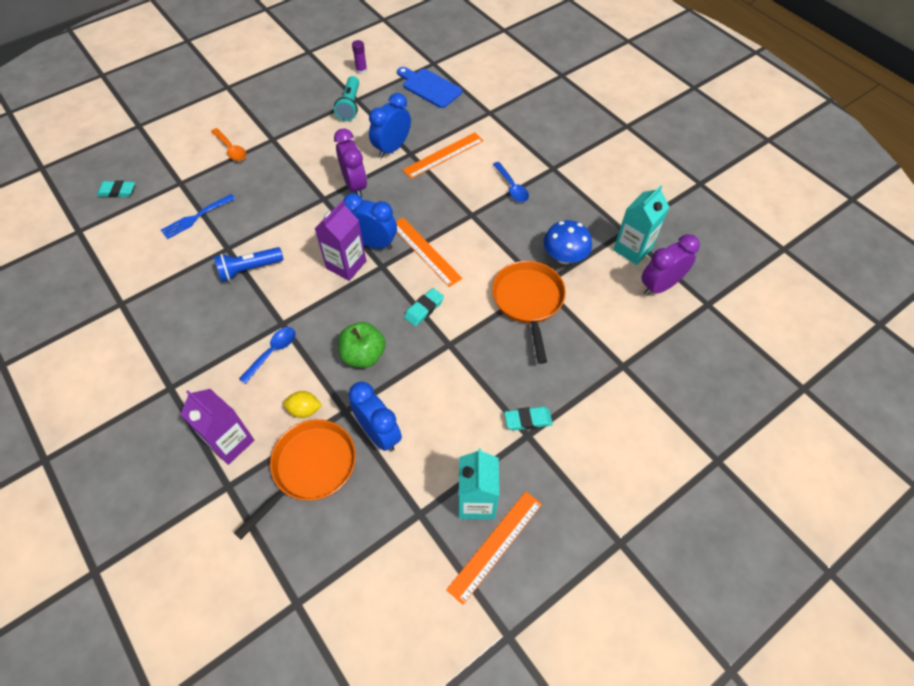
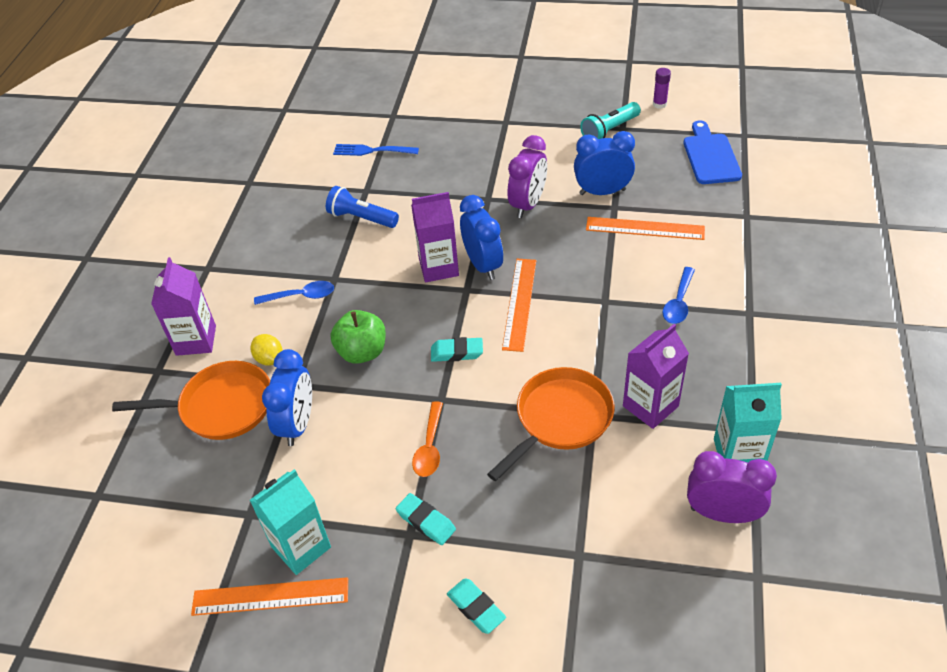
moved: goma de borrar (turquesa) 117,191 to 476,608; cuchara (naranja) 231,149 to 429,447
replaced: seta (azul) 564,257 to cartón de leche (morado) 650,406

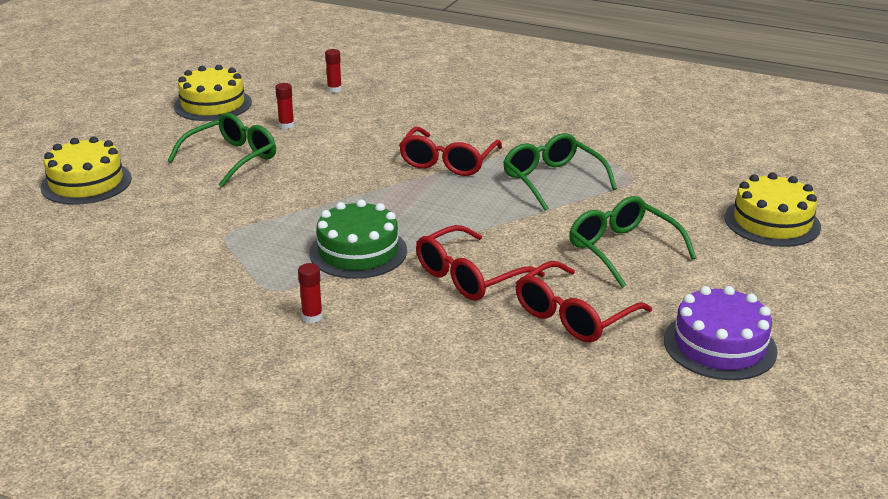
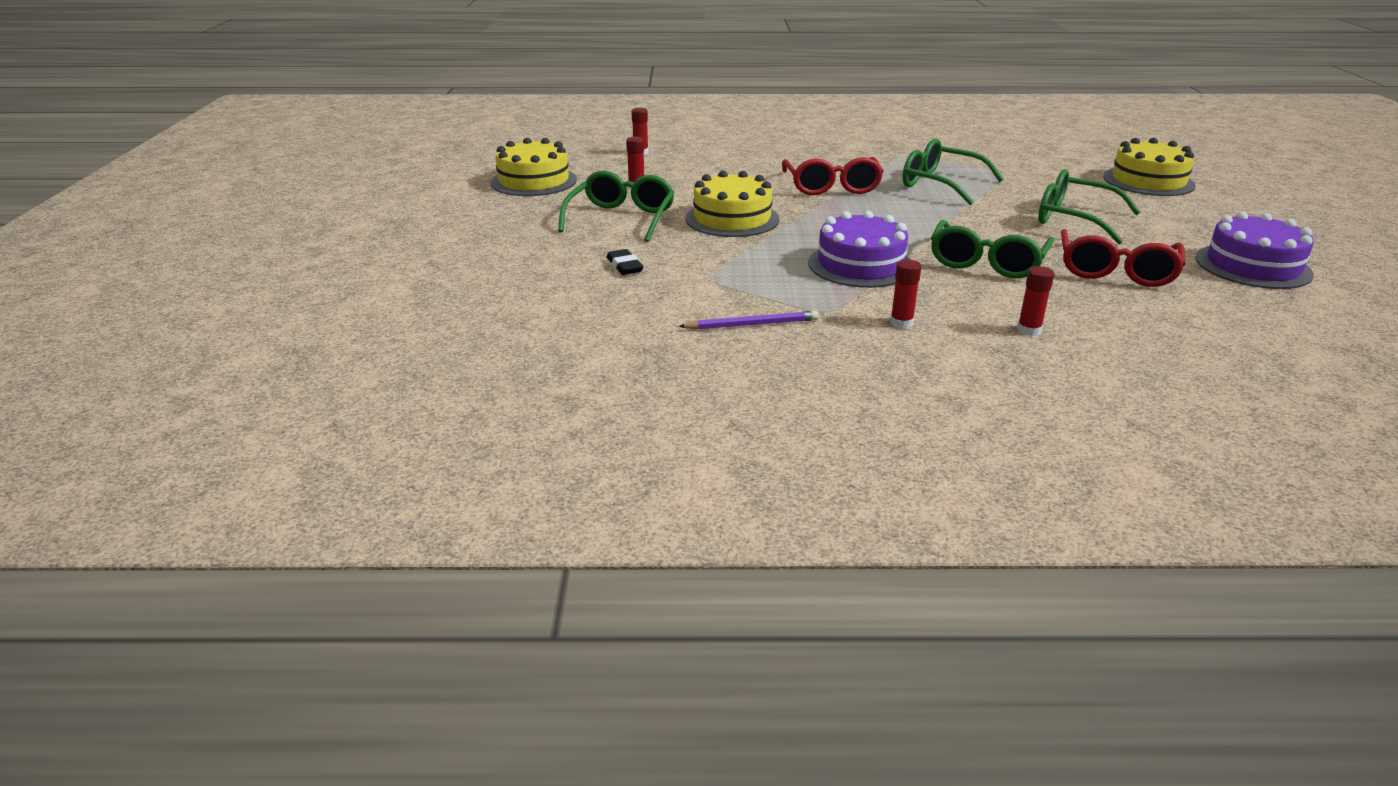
added: goma de borrar (negro) 624,266; lápiz (morado) 752,324; barra de pegamento (rojo) 1029,330
moved: tarta (amarillo) 86,183 to 732,219
recoloured: tarta (verde) 358,251 to tarta (morado) 860,265; gafas (rojo) 469,276 to gafas (verde) 986,263

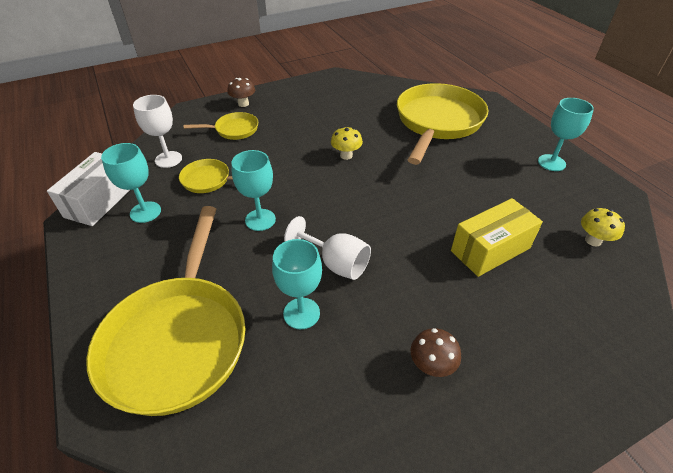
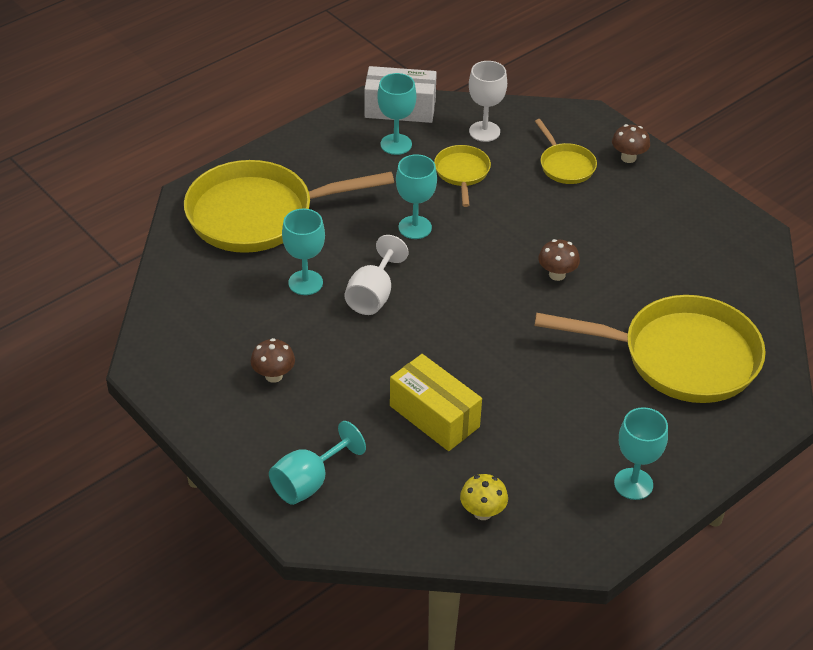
added: copa (turquesa) 309,482
recoloured: seta (amarillo) 346,155 to seta (marrón) 557,274

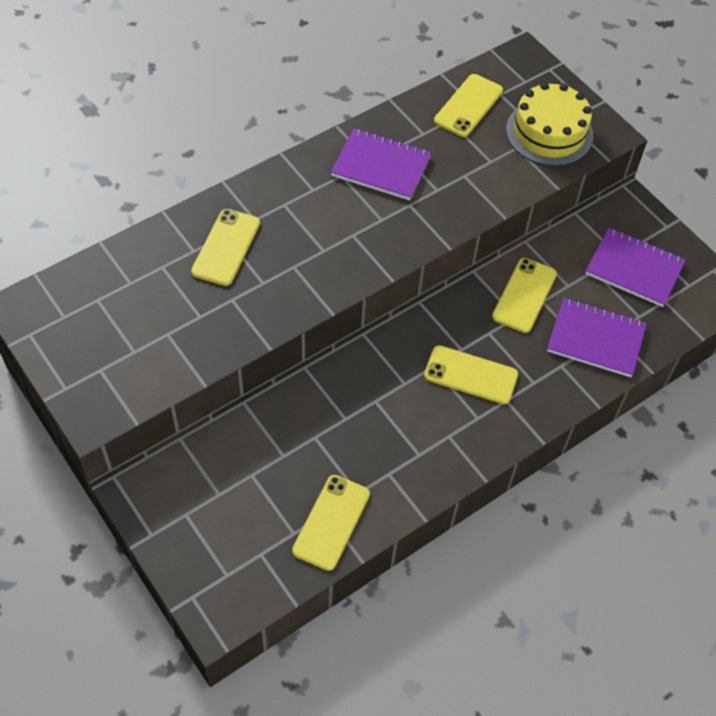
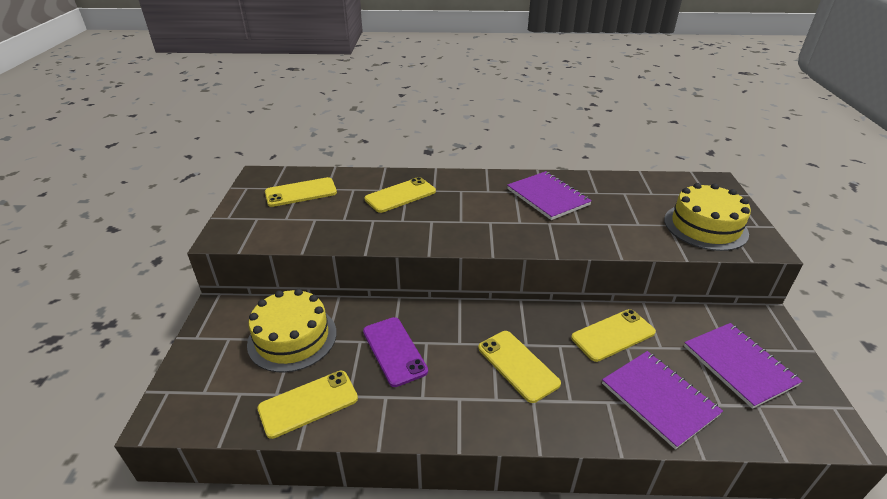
added: tarta (amarillo) 292,338; móvil (morado) 394,351
moved: móvil (amarillo) 468,106 to 301,192

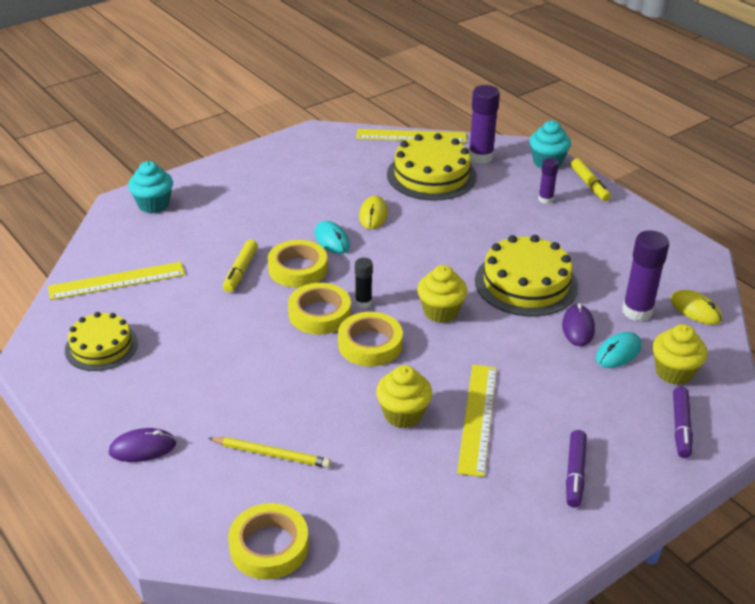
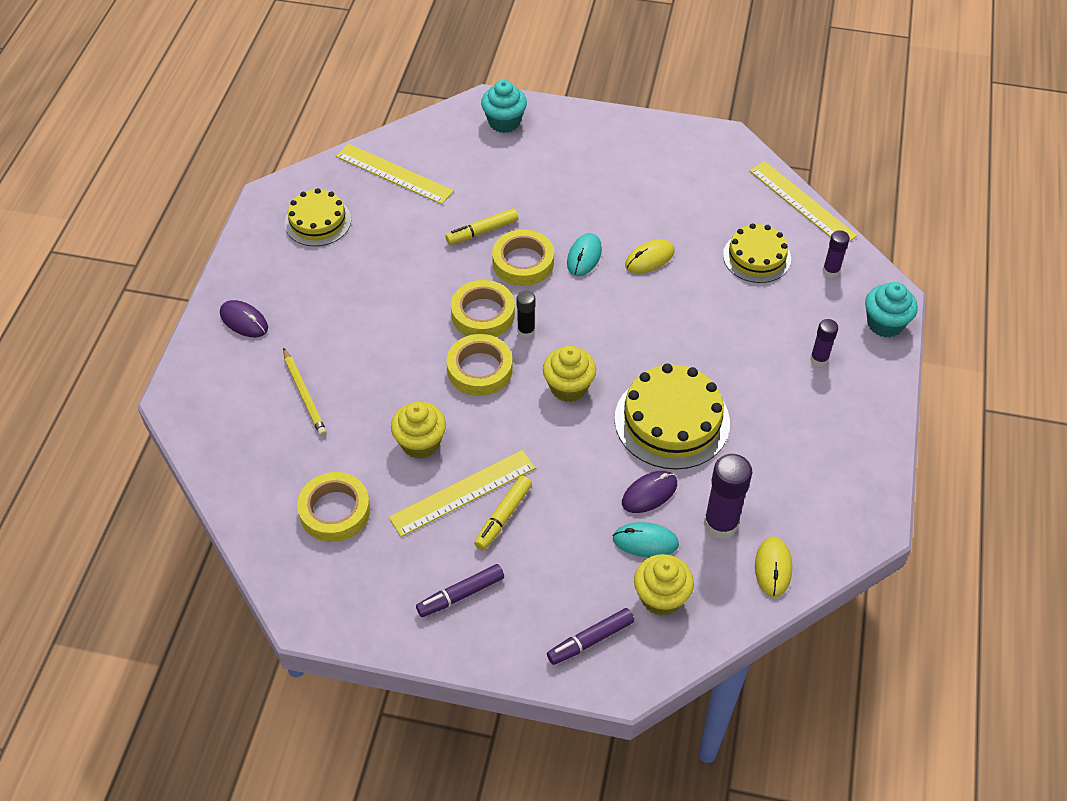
moved: cinta adhesiva (amarillo) 269,546 to 335,511; rotulador (amarillo) 589,185 to 503,517
resized: tarta (amarillo) 431,175 = 756,257 x0.65; barra de pegamento (morado) 480,157 = 831,271 x0.57

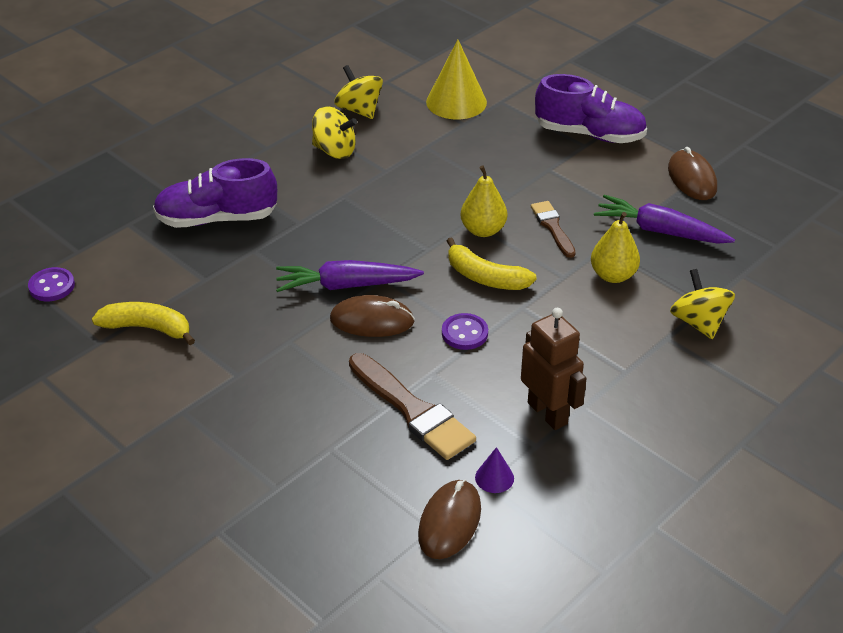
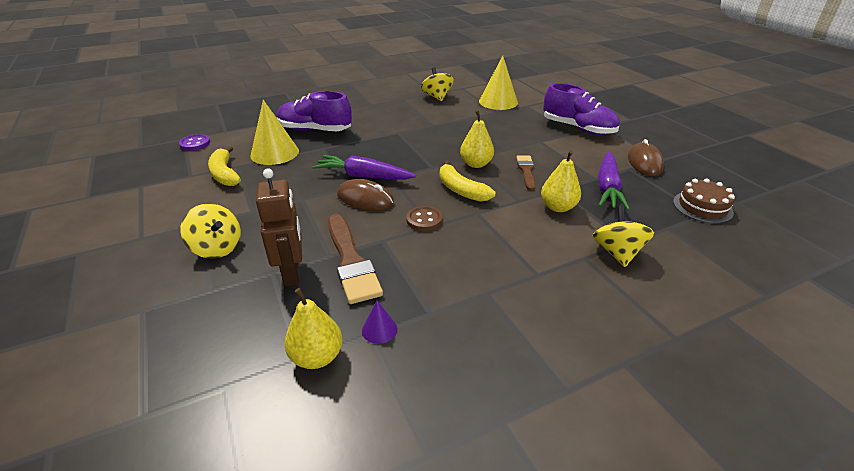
added: cono (amarillo) 274,153; tarta (marrón) 702,207
moved: peonza (amarillo) 334,151 to 217,248; robot (marrón) 548,413 to 292,273
replaced: ratón (marrón) 449,522 to pera (amarillo) 317,356
recoloured: botón (morado) 464,333 to botón (marrón) 424,220
turned: plátano (amarillo) 148,328 = 224,174 150 degrees counterclockwise; zanahoria (morado) 660,231 = 607,187 120 degrees counterclockwise

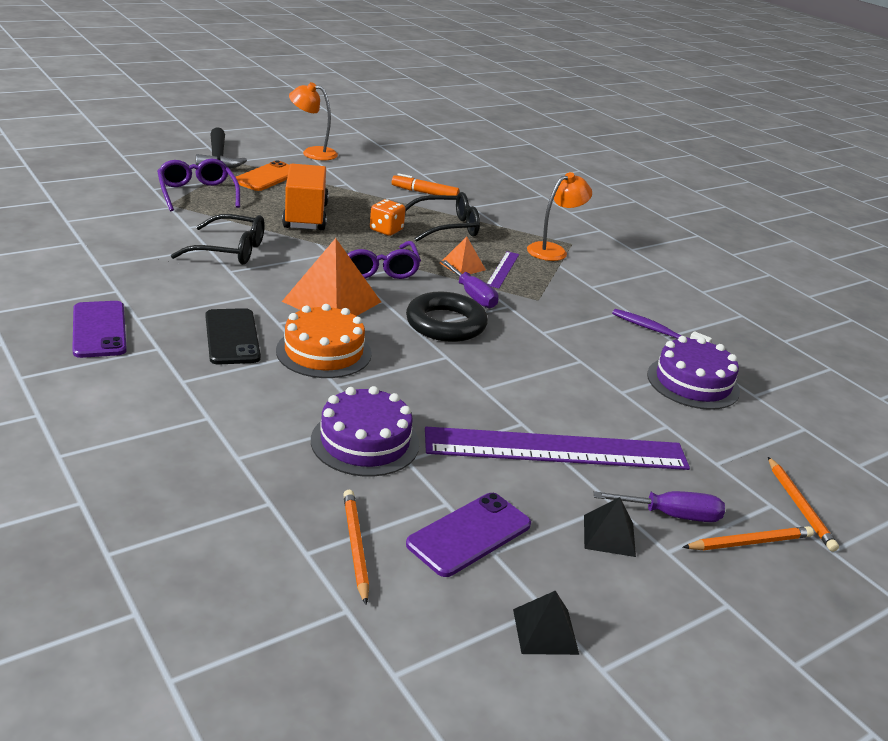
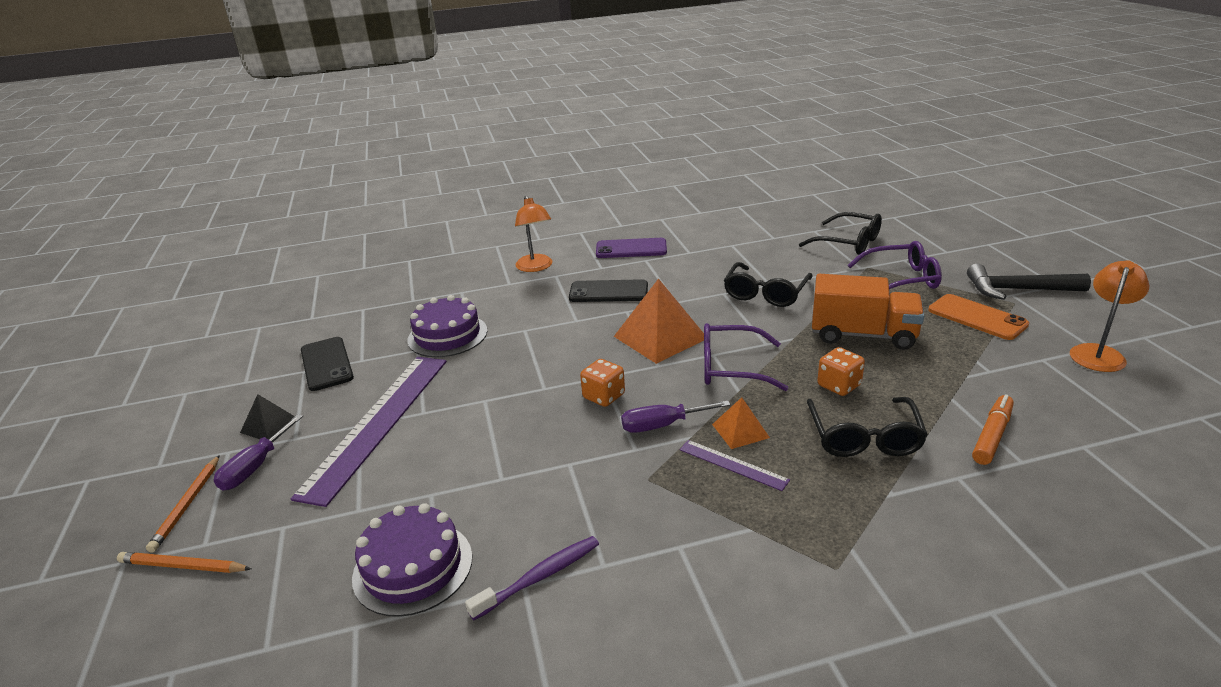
removed: tarta (naranja) 324,352; lápiz (naranja) 355,546; pirámide (negro) 545,631
added: gafas (negro) 848,242
moved: lámpara (naranja) 553,250 to 536,267
replaced: anillo (negro) 445,324 to dado (naranja) 604,396
recoloured: móvil (morado) 469,534 to móvil (negro) 326,364

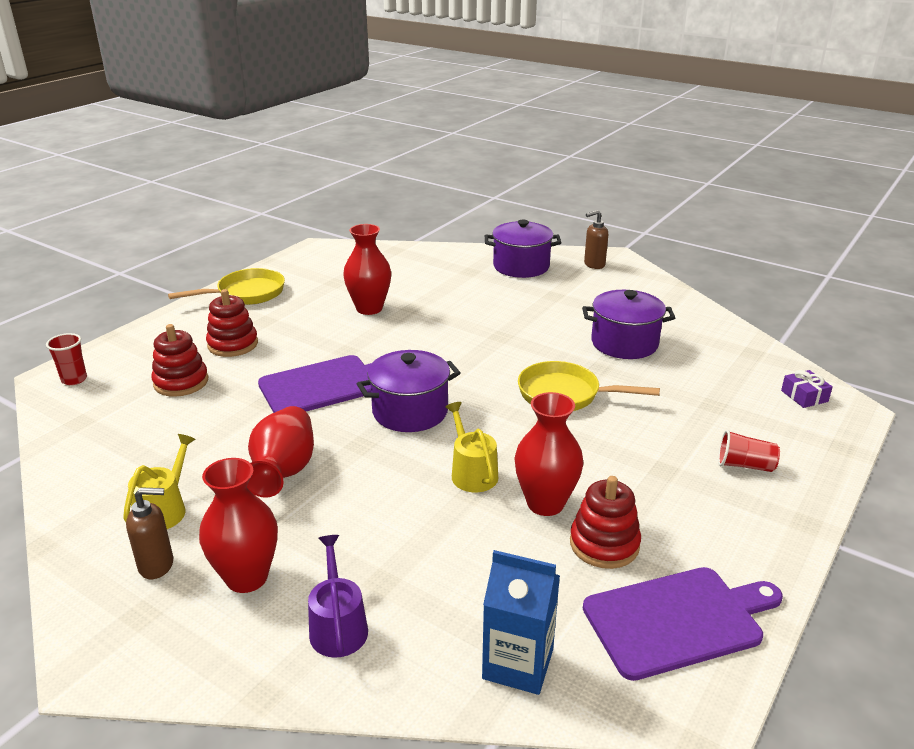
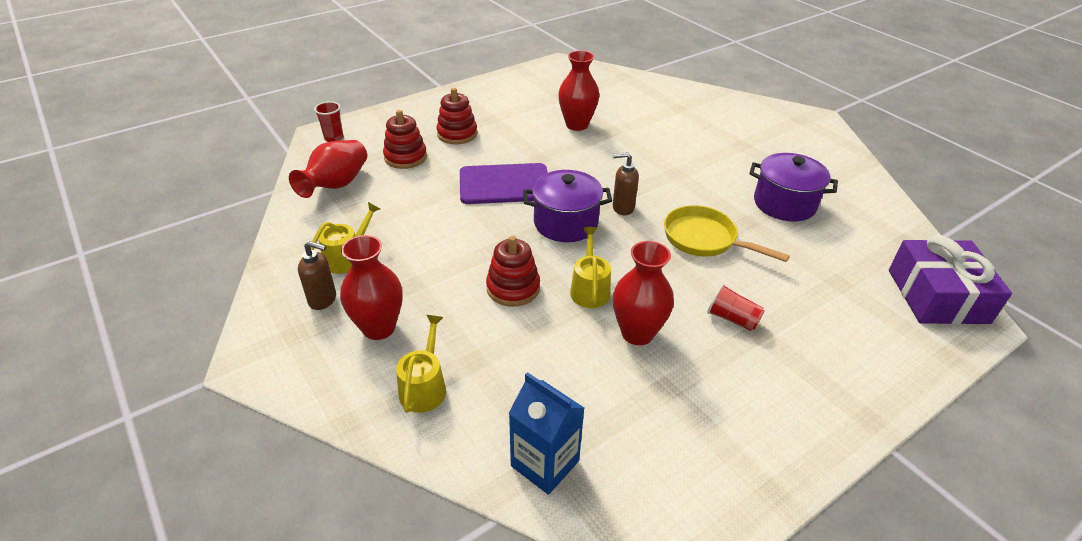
removed: sartén (amarillo) 246,294; olla (morado) 521,266; tabla de cortar (morado) 678,620
moved: florero (rojo) 284,471 to 336,185; juguete apilable (rojo) 604,544 to 513,288; dispensador de jabón (marrón) 594,265 to 622,208; vaso (rojo) 745,465 to 732,319
recoloured: regadera (morado) 338,626 to regadera (amarillo) 424,387
resized: regalo (morado) 804,396 = 937,296 x2.33

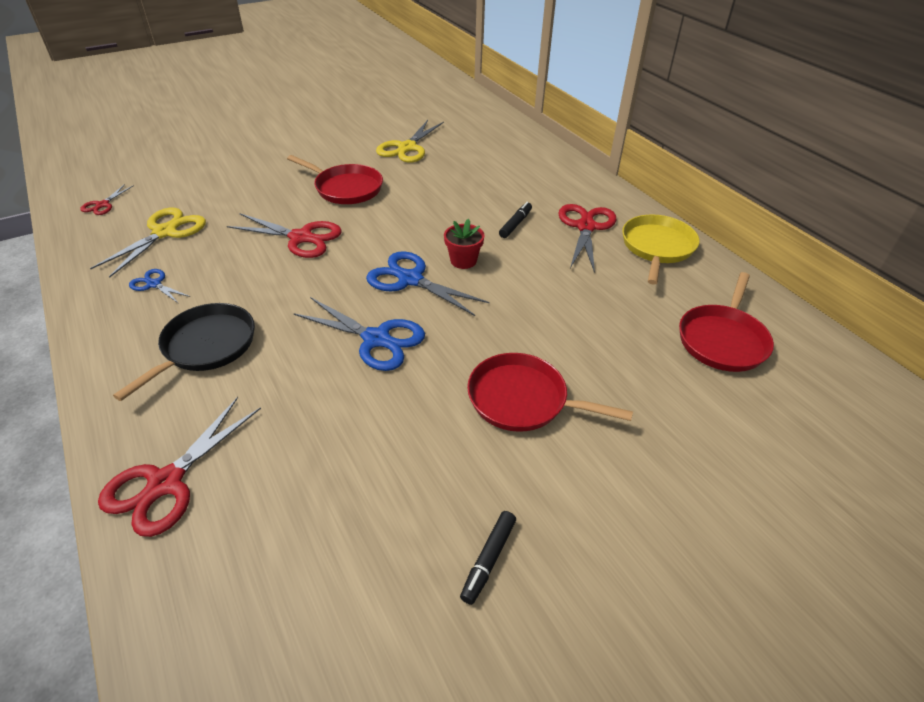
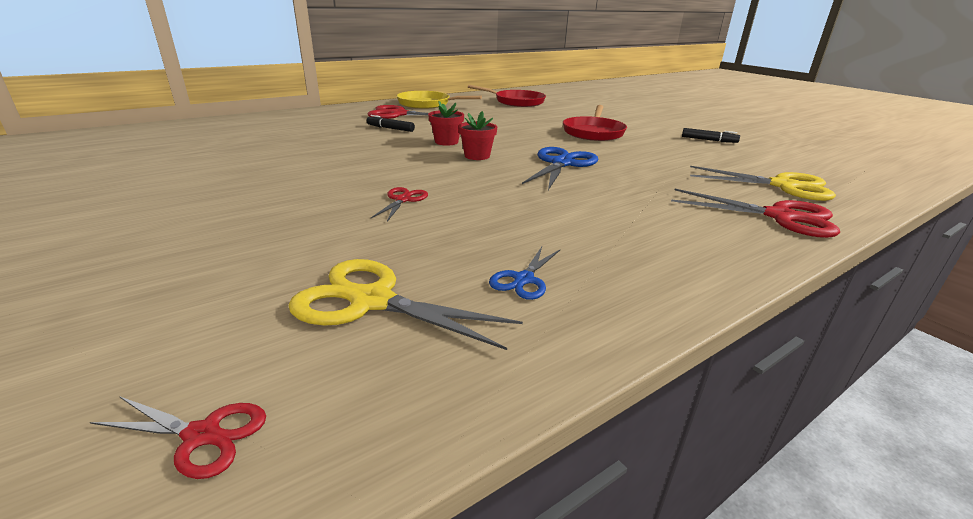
removed: sartén (negro) 206,346; sartén (rojo) 346,188
moved: tijeras (amarillo) 407,148 to 783,186
replaced: tijeras (azul) 410,279 to maceta (rojo) 477,156
resized: tijeras (rojo) 301,238 = 403,200 x0.53

